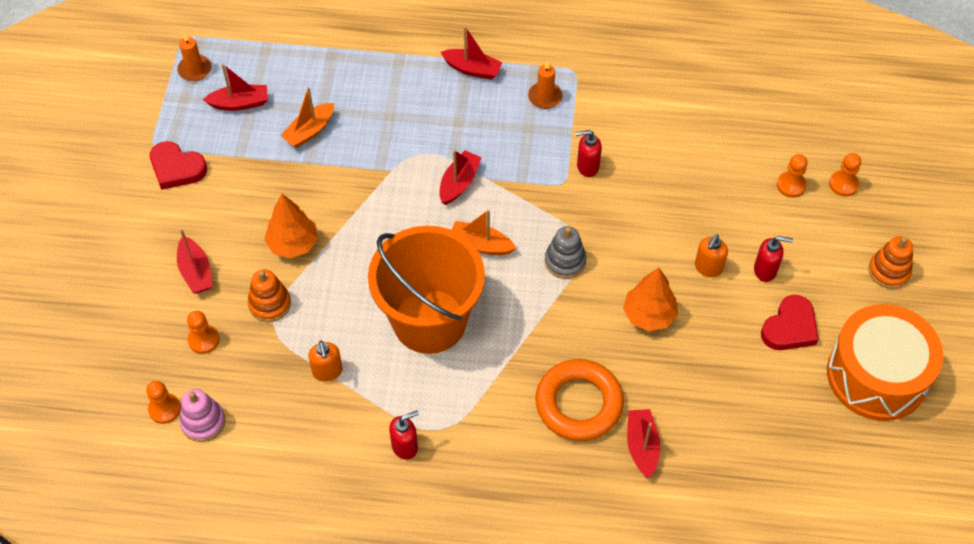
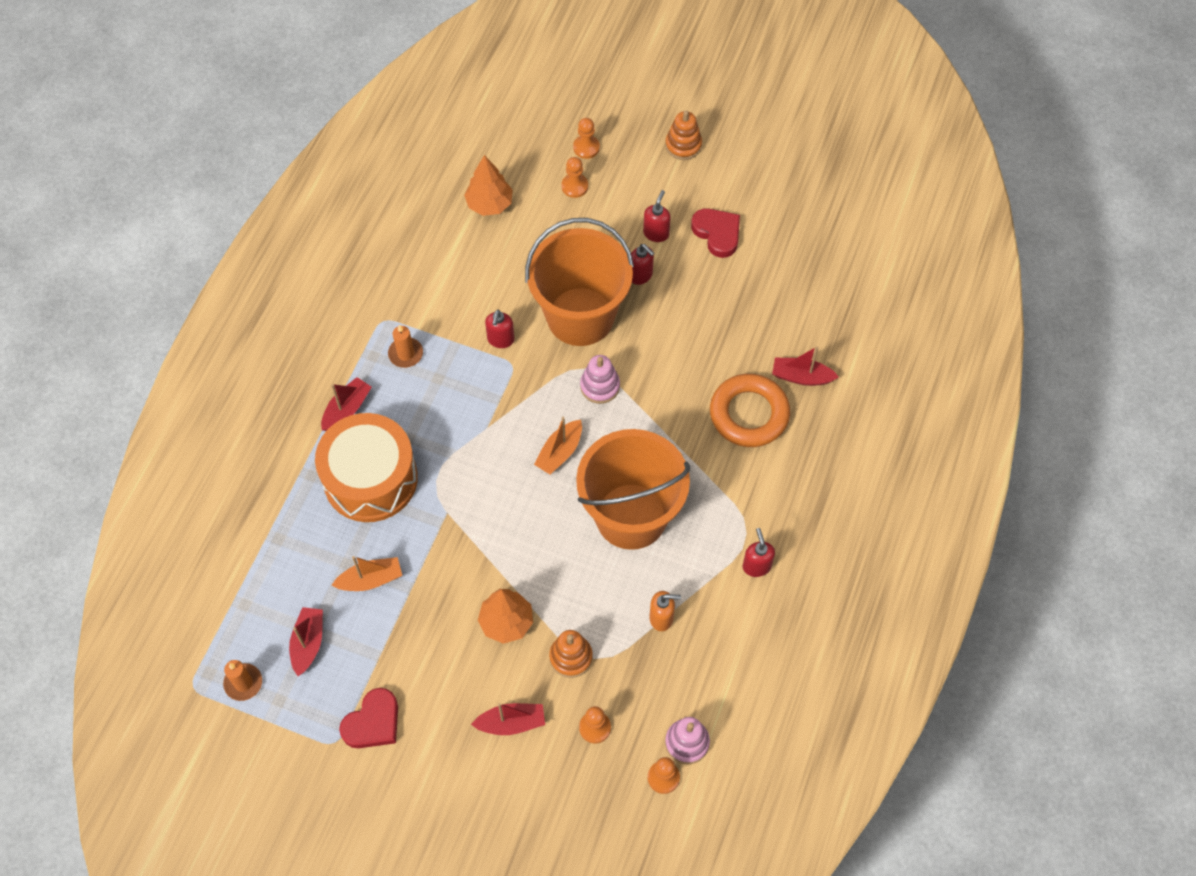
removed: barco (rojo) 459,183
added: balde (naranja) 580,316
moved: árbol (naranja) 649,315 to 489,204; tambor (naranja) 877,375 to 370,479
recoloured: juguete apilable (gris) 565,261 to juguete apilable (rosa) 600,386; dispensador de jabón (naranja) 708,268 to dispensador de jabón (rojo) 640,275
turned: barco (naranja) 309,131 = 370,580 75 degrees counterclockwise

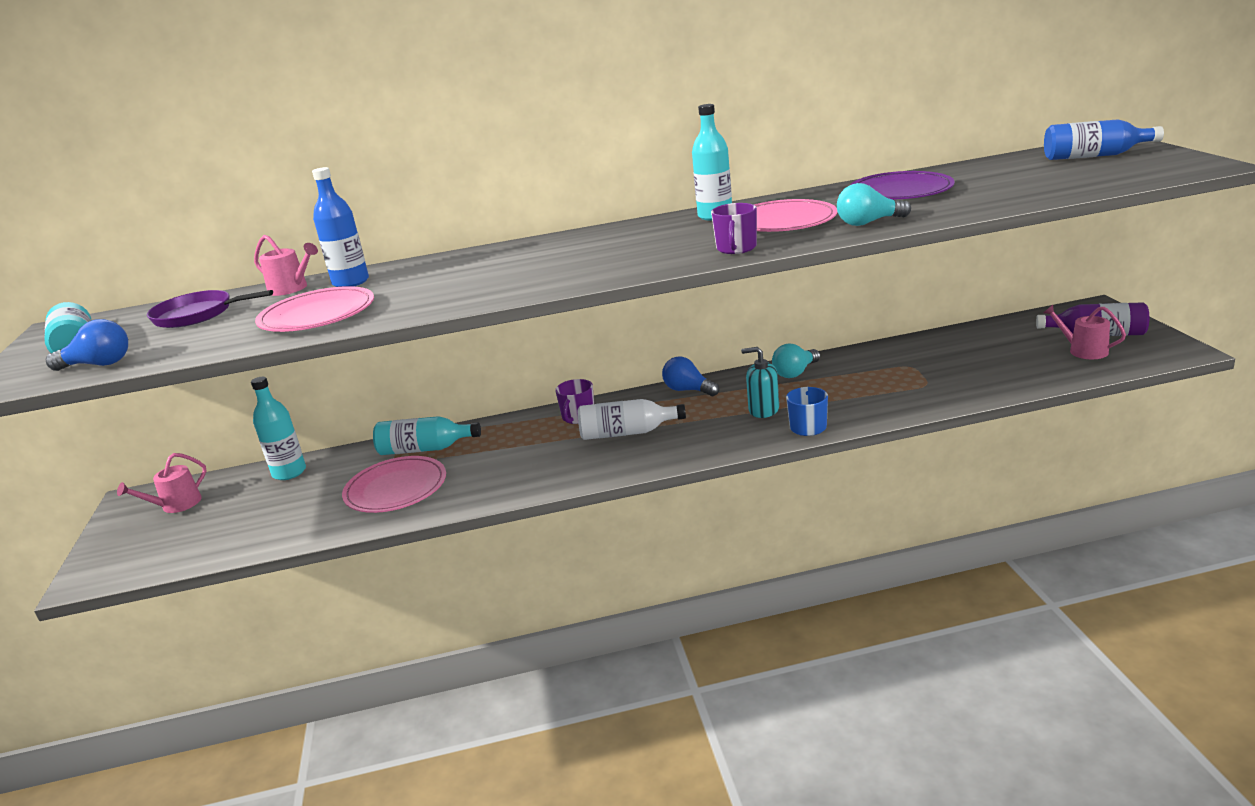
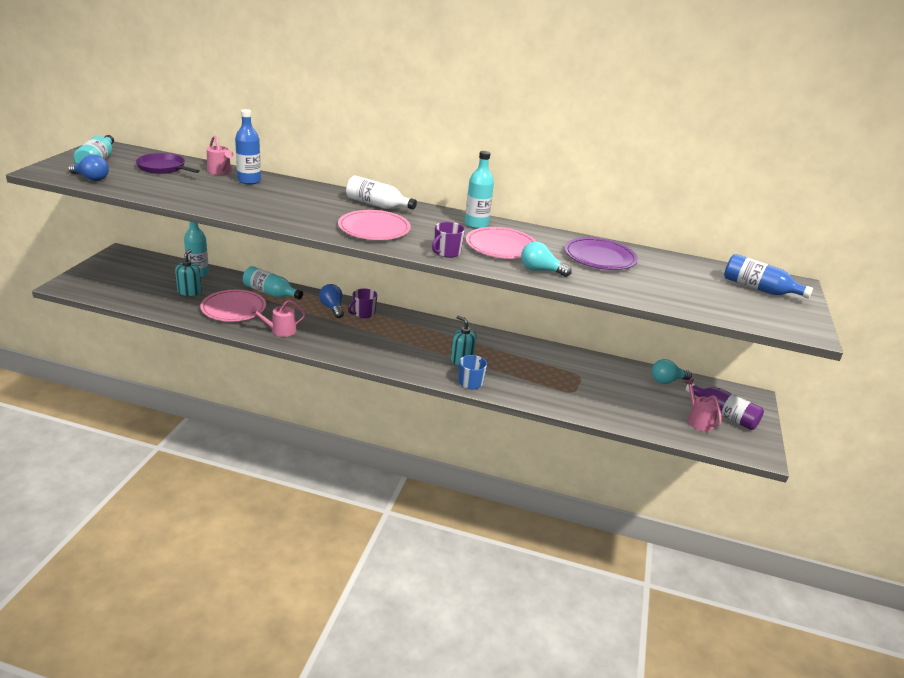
added: dispensador de jabón (turquesa) 189,292
moved: regadera (rosa) 176,505 to 280,330; plato (rosa) 317,315 to 374,229; botella (blanco) 626,433 to 377,205; bombilla (azul) 688,390 to 332,308; bombilla (turquesa) 795,373 to 667,381

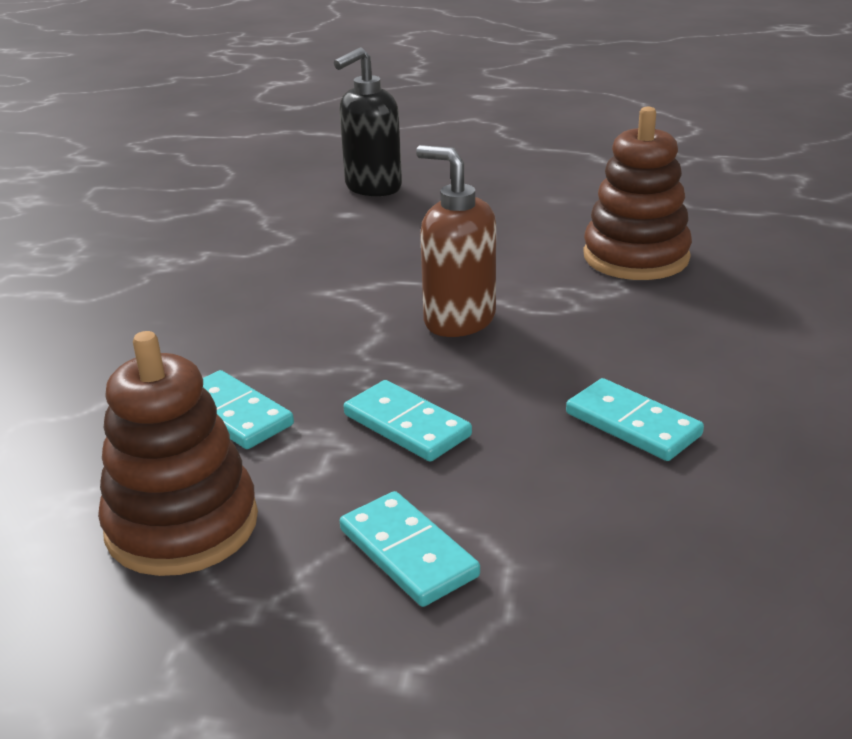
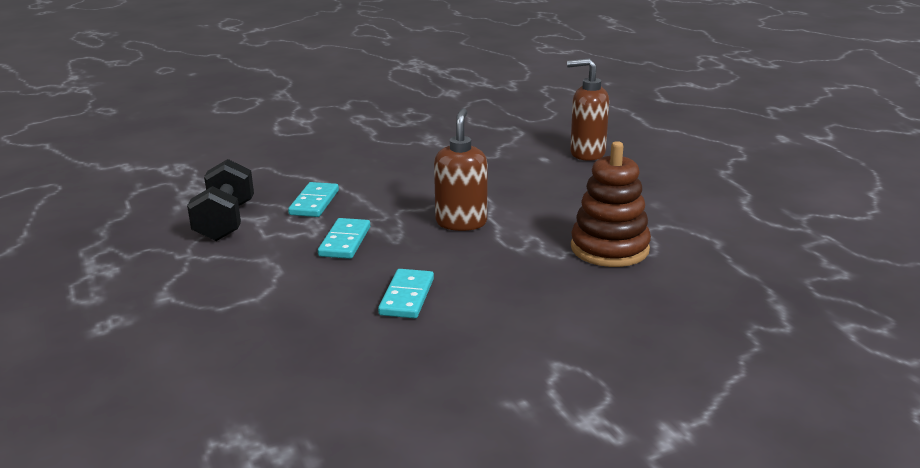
removed: ficha de dominó (turquesa) 408,552
replaced: juguete apilable (marrón) 182,525 to mancuerna (negro) 225,222
recoloured: dispensador de jabón (negro) 372,187 to dispensador de jabón (marrón) 587,153

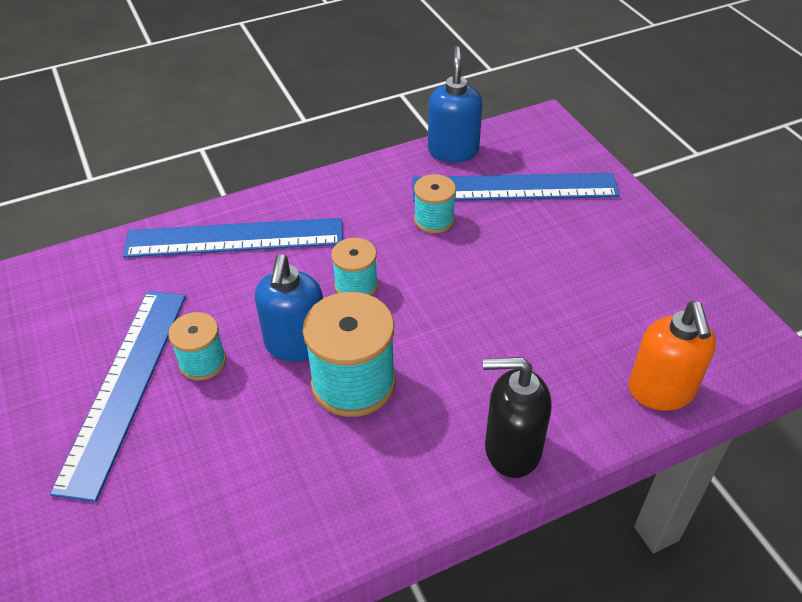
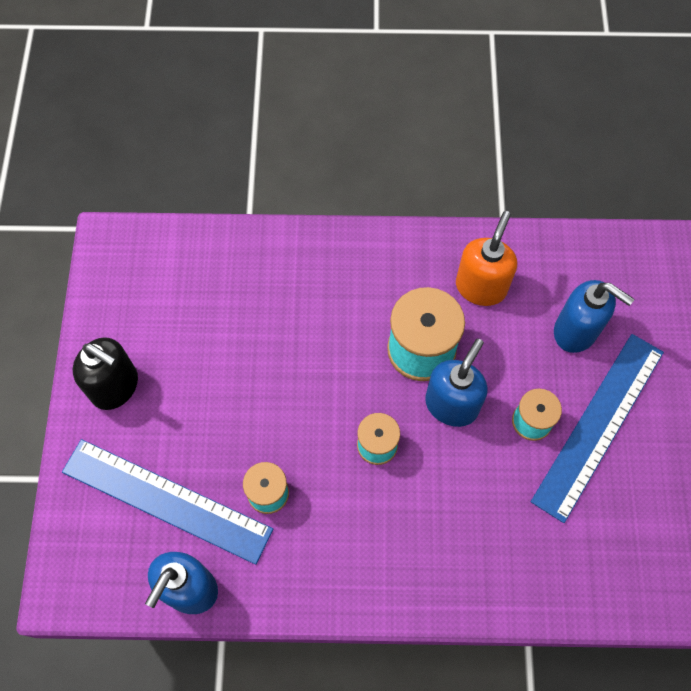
removed: regla (azul) 234,238
added: dispensador de jabón (azul) 576,331
moved: dispensador de jabón (negro) 511,449 to 115,387; dispensador de jabón (naranja) 661,391 to 481,287

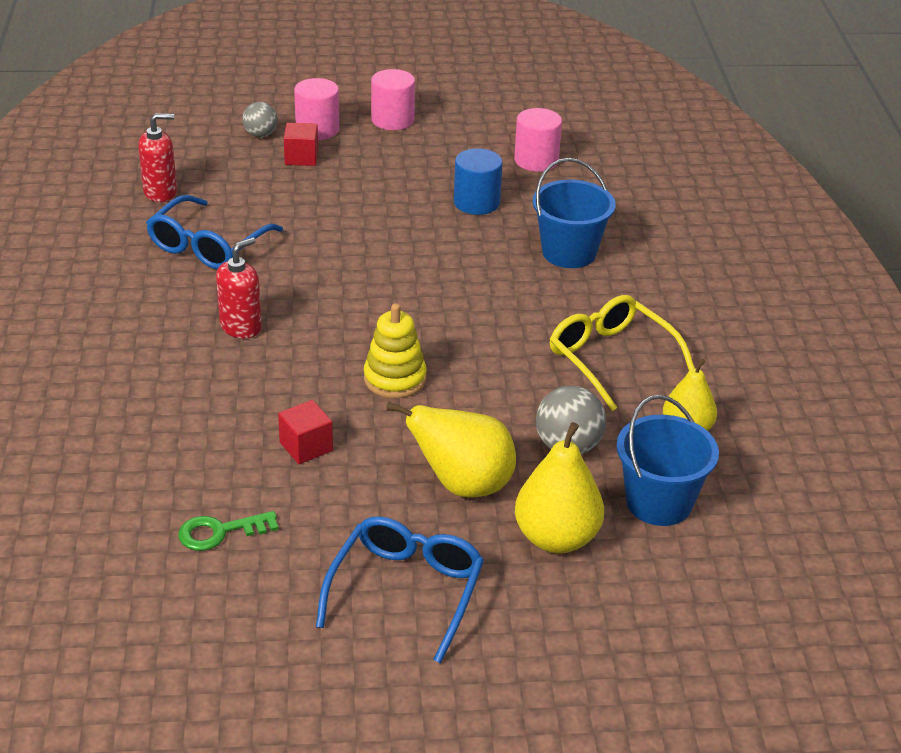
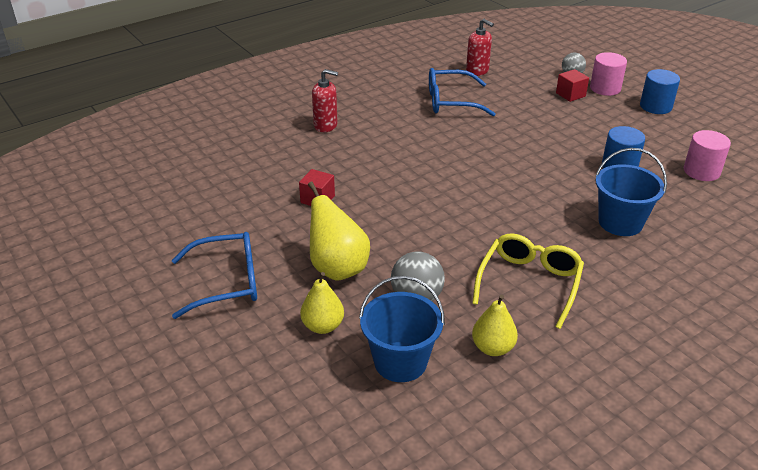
removed: llave (verde) 220,532; juguete apilable (amarillo) 395,379
moved: dispensador de jabón (rojo) 241,327 to 326,125
recoloured: cilindro (rosa) 392,120 to cilindro (azul) 655,106
resized: pera (amarillo) 556,538 = 323,326 x0.66

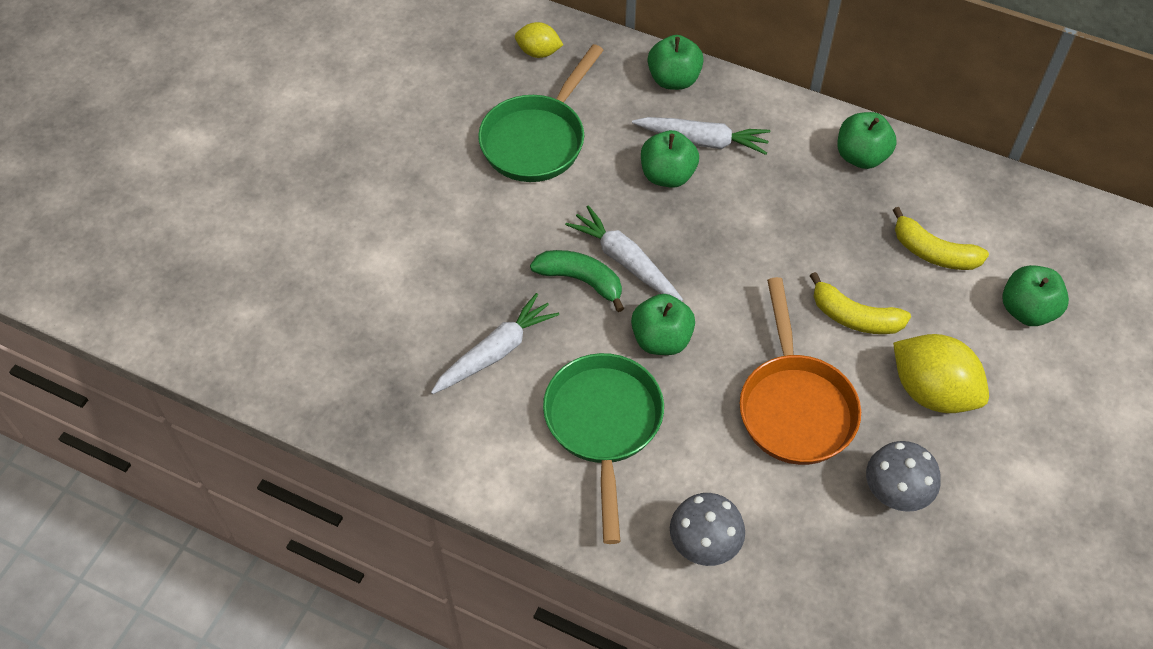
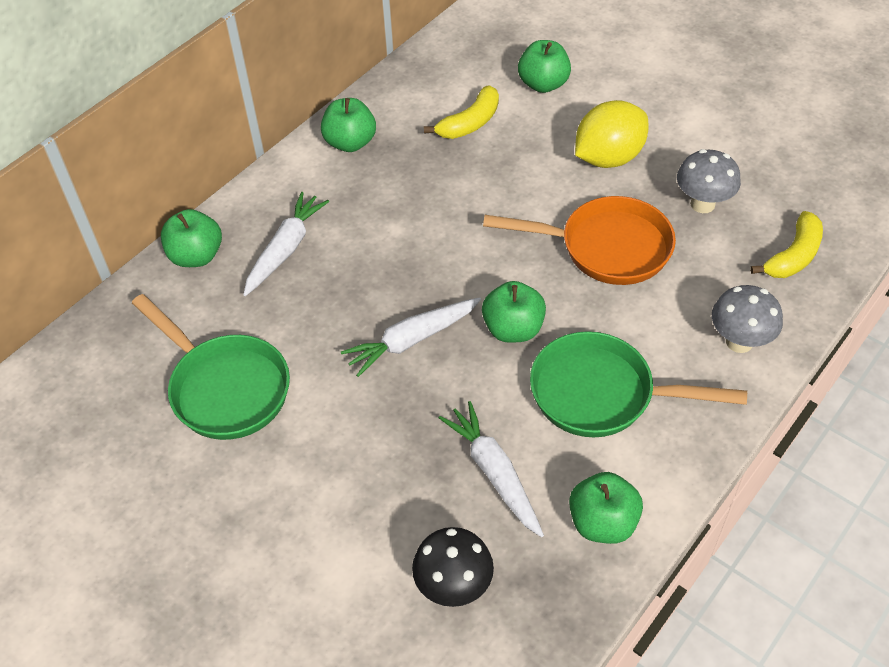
removed: limón (amarillo) 538,52; plátano (verde) 581,280
added: seta (negro) 453,587
moved: manzana (verde) 667,175 to 602,523; plátano (amarillo) 854,317 to 793,256

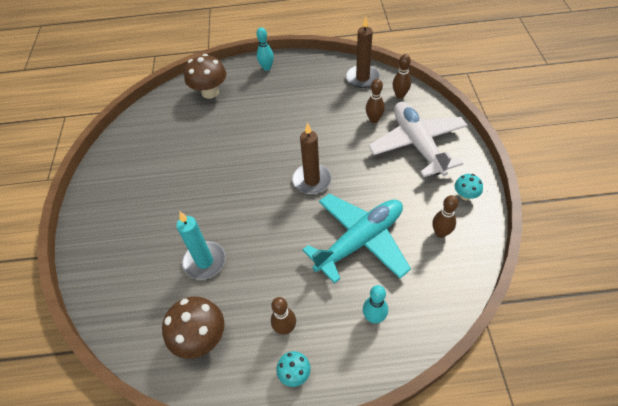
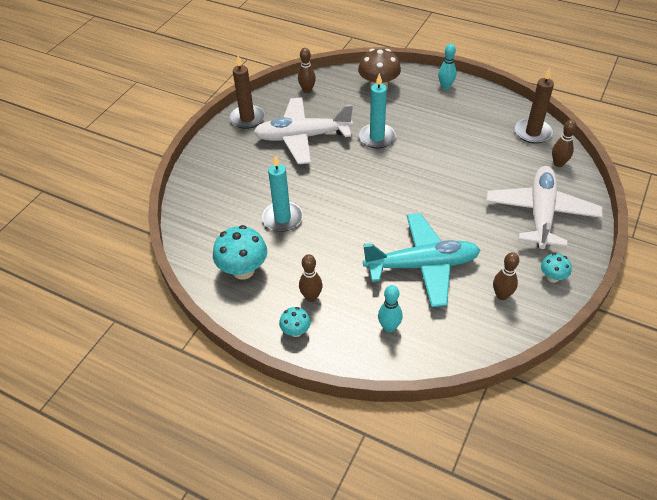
added: avión (blanco) 302,137; vela (turquesa) 377,137
moved: vela (marrón) 312,180 to 247,118; bolo (marrón) 374,119 to 307,90
recoloured: seta (marrón) 201,338 to seta (turquesa) 243,270

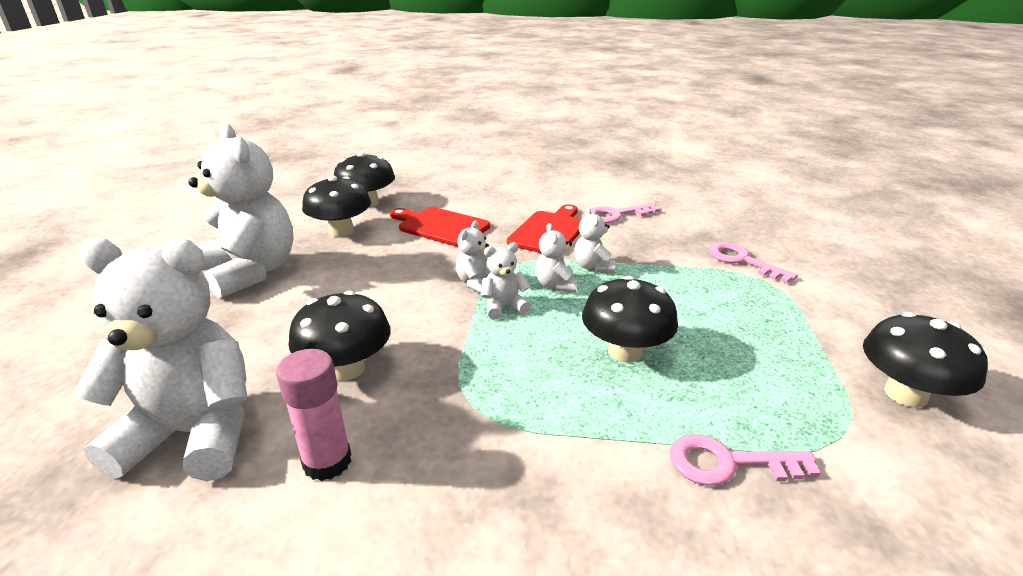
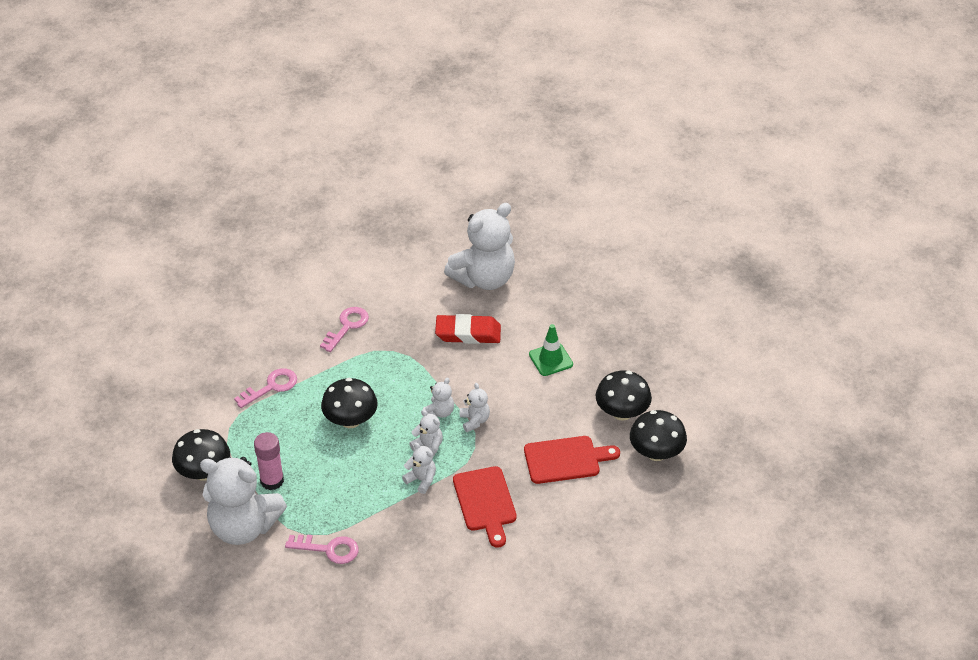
added: cono de tráfico (verde) 551,359
moved: osito (blanco) 252,272 to 244,527; barra de pegamento (rosa) 327,462 to 272,481; llave (rosa) 616,215 to 347,326
replaced: seta (negro) 346,368 to goma de borrar (rojo) 468,333

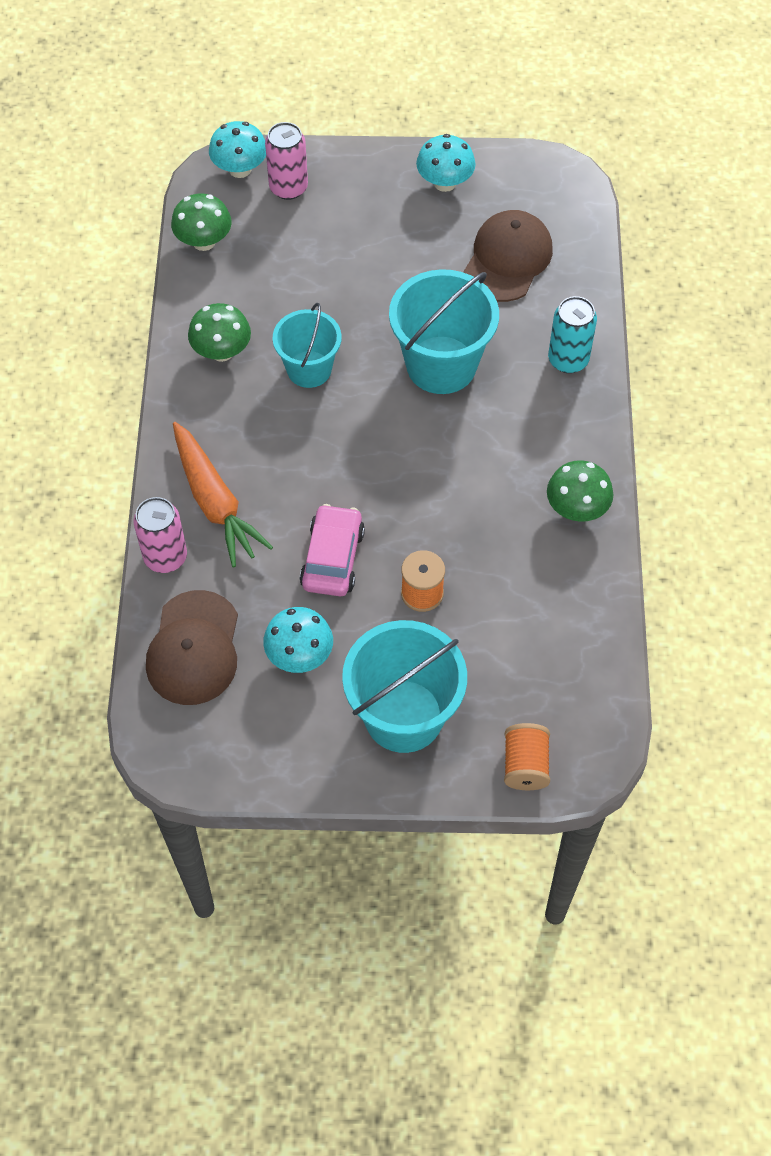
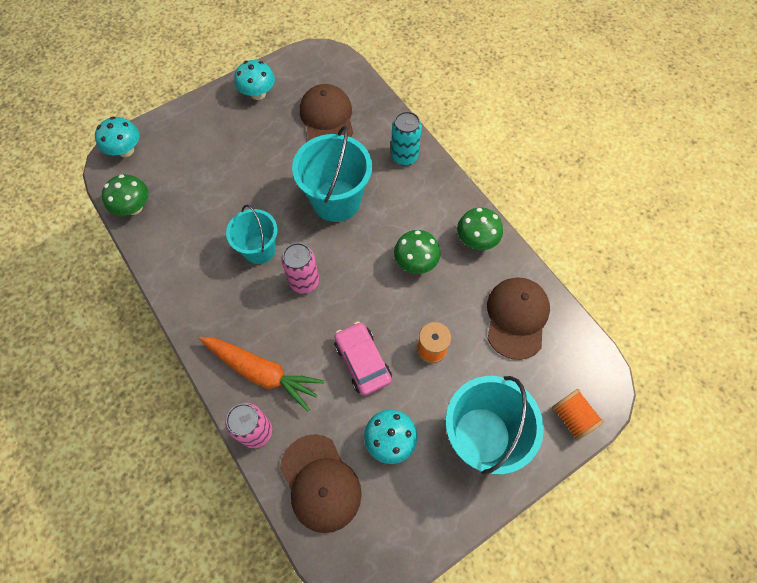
added: gorra (marrón) 516,318
moved: seta (verde) 222,351 to 415,262; lata (rosa) 288,188 to 304,281

